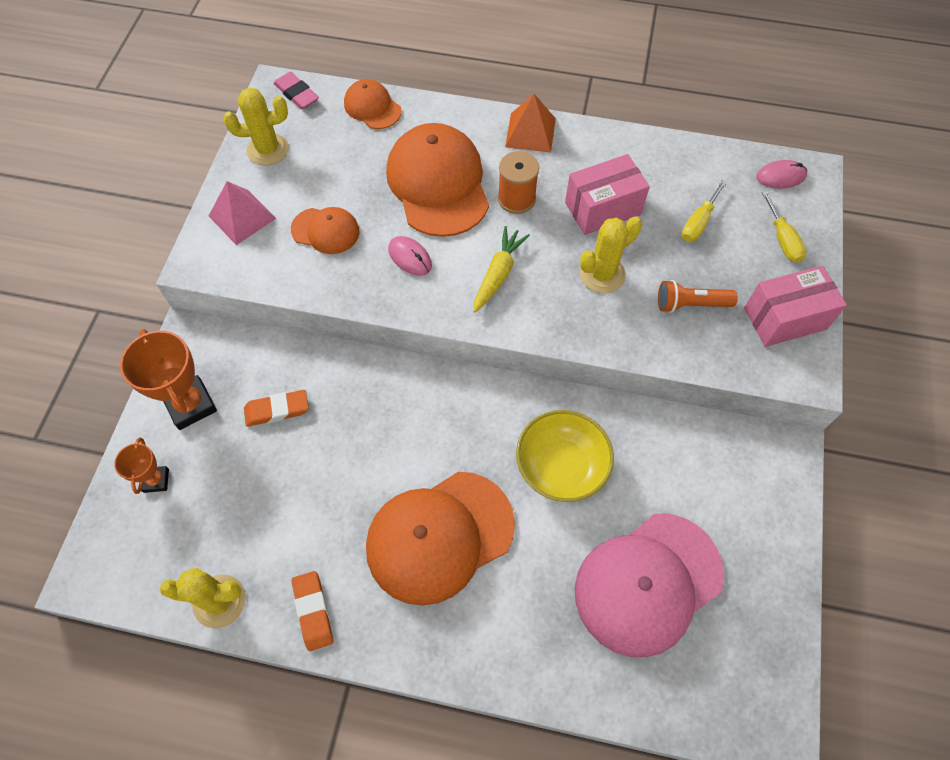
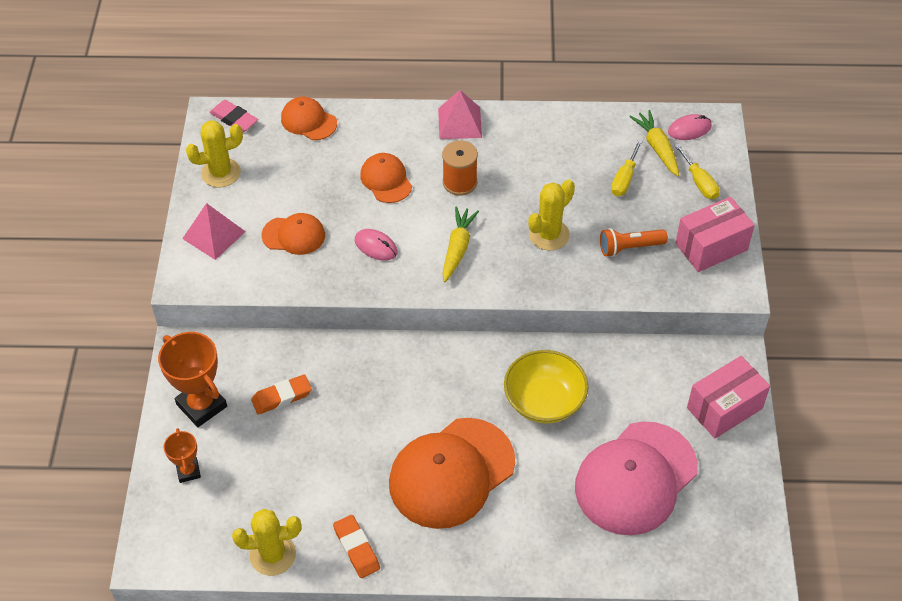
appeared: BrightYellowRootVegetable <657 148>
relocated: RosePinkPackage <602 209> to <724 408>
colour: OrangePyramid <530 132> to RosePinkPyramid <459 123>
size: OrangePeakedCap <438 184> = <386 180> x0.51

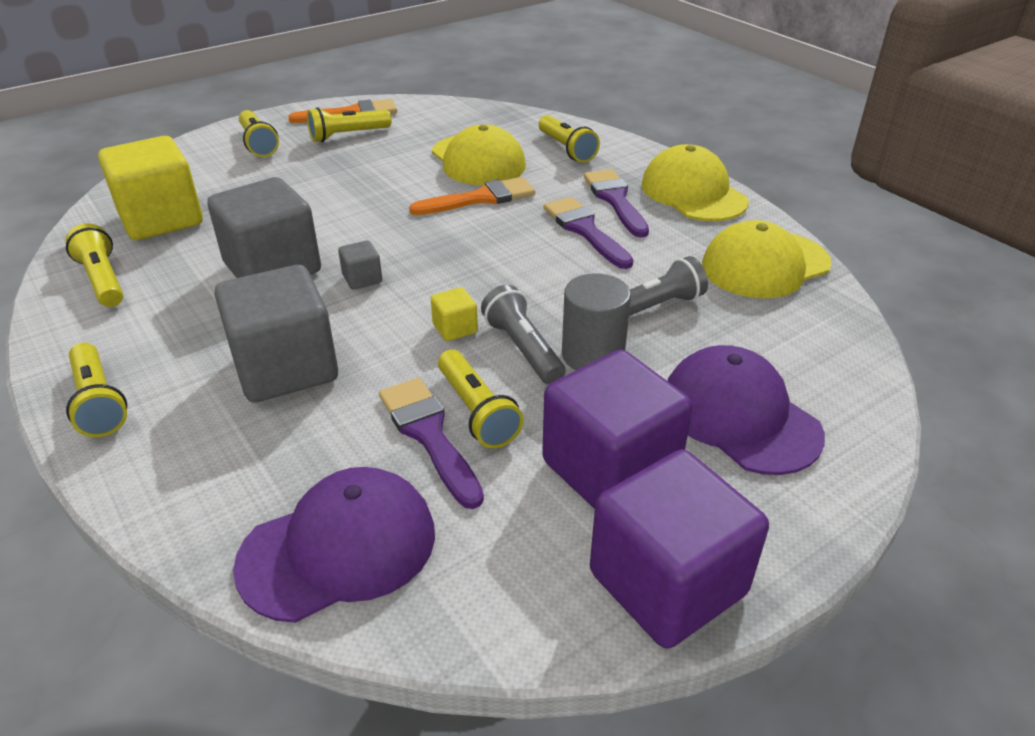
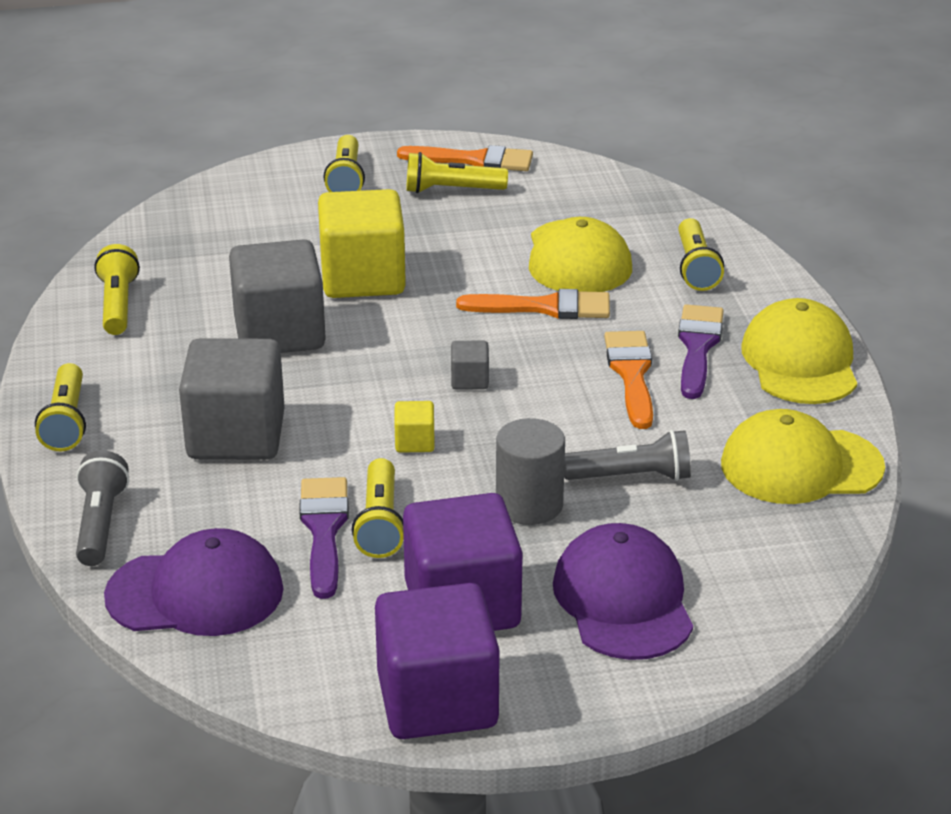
relocated: GrayTorch <523 349> to <100 524>; BrightYellowBlock <161 219> to <363 278>; GrayBlock <362 279> to <469 380>
colour: PurplePaintBrush <585 230> to OrangePaintBrush <631 374>

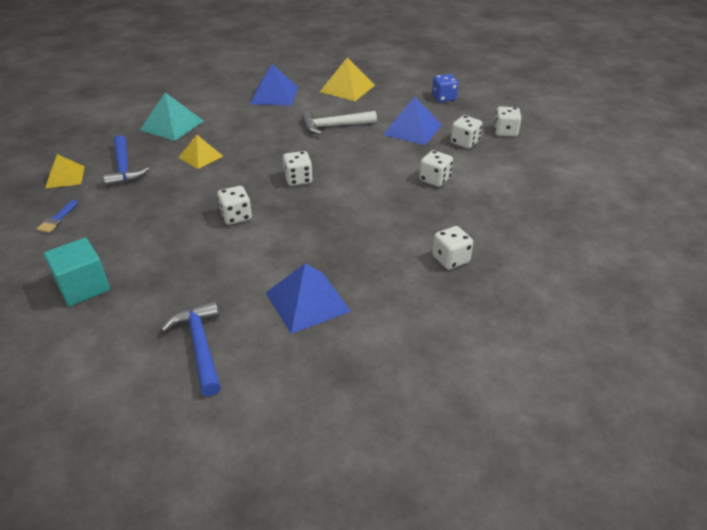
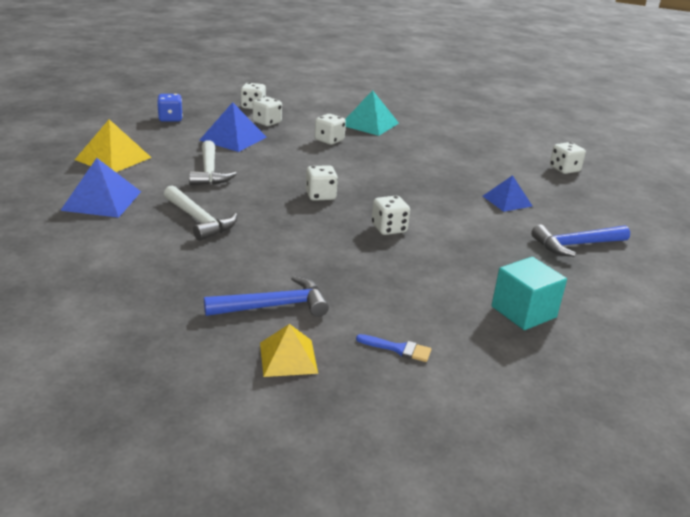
missing: BrightYellowPyramid <200 157>
appeared: SnowWhiteCarpenter'sHammer <199 220>
relocated: TurquoisePyramid <172 125> to <369 124>; SnowWhiteDice <450 259> to <564 169>
size: CobaltPyramid <307 301> = <507 201> x0.66

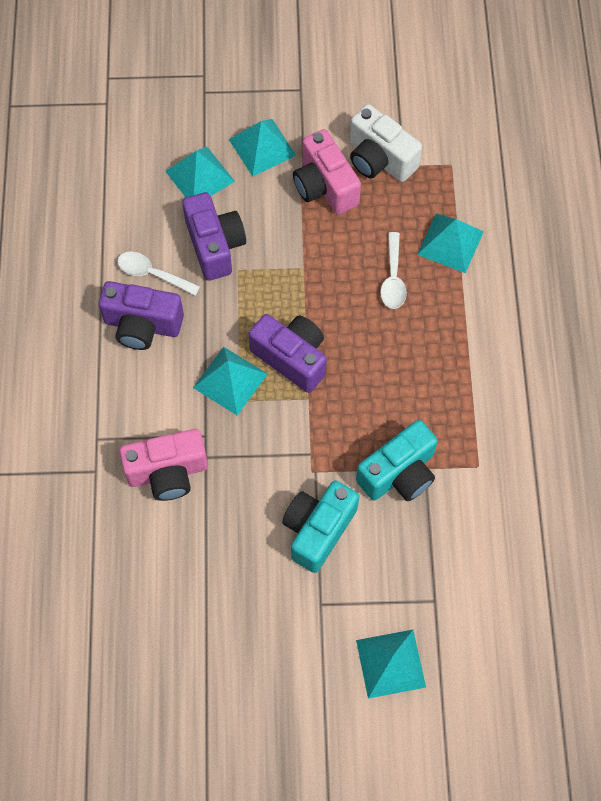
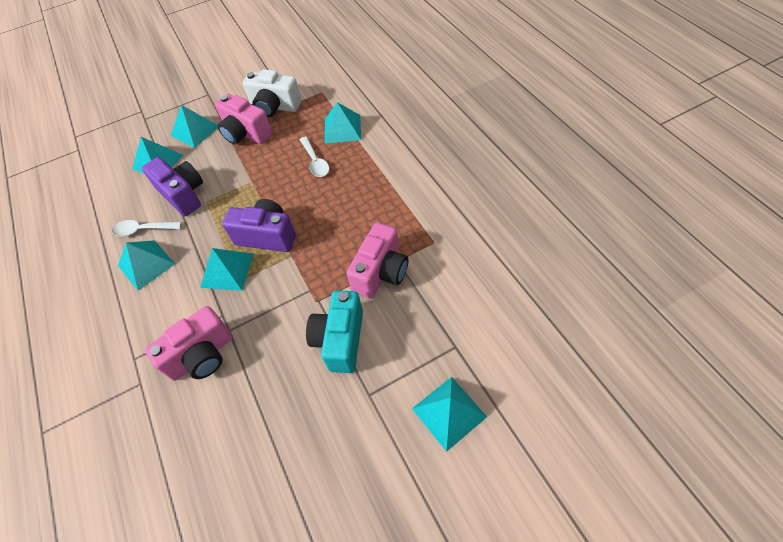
exchanged: PurpleCamera <142 325> to TurquoisePyramid <146 264>
colour: TurquoiseCamera <399 473> to RosePinkCamera <381 272>

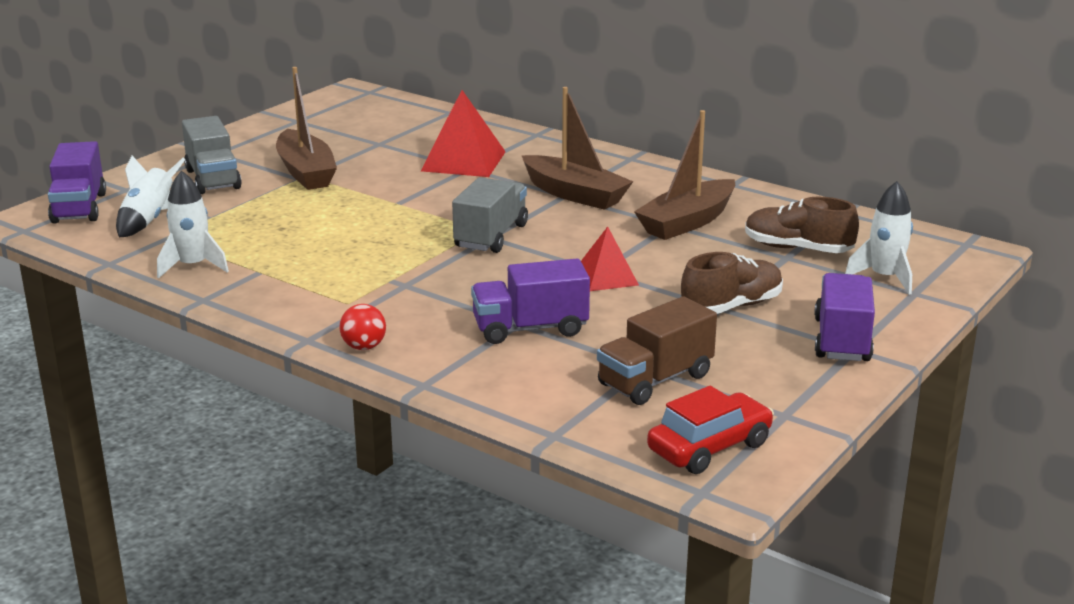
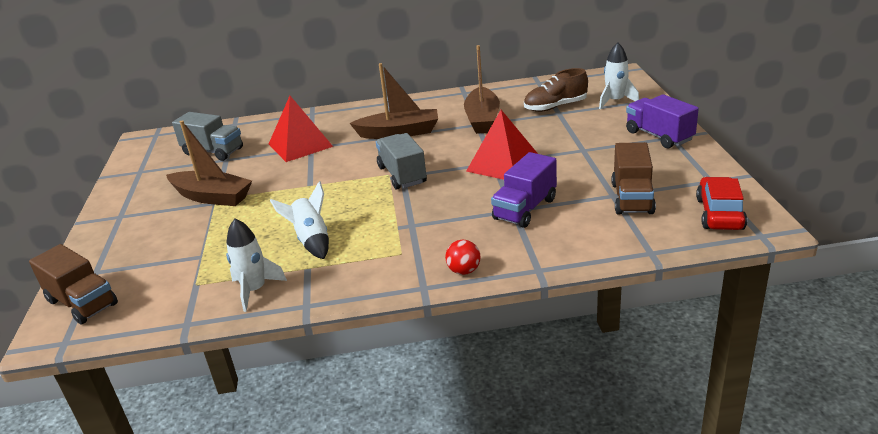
missing: RussetSneaker <731 307>
relocated: GrayTruck <213 179> to <213 151>; SnowWhiteRocket <149 220> to <311 240>
colour: PurpleTruck <79 208> to RussetTruck <82 303>
size: RedPyramid <606 277> = <503 164> x1.61

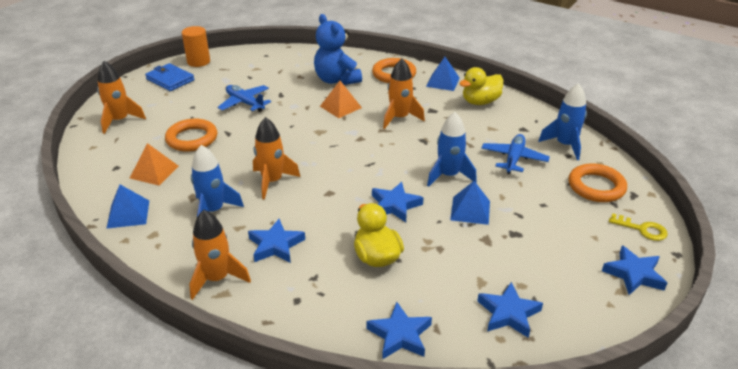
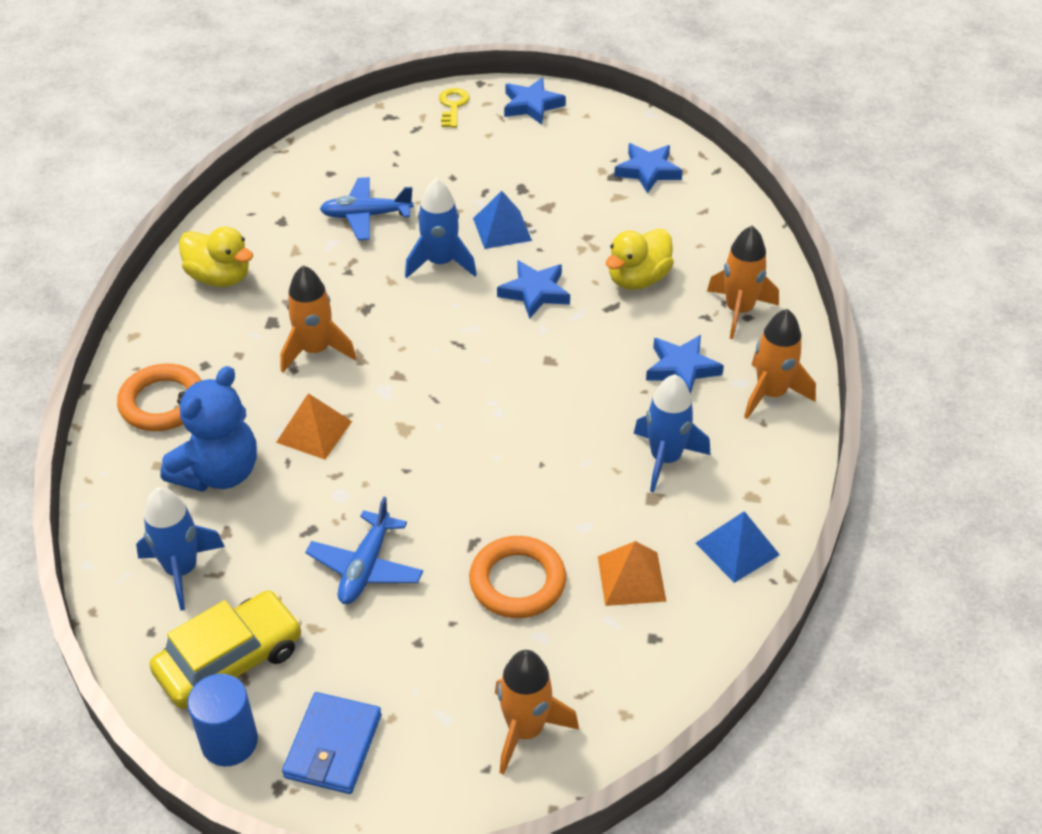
missing: CobaltStar <400 335>; CobaltPyramid <443 82>; OrangeTorus <596 187>
appeared: BrightYellowCar <230 661>
relocated: CobaltRocket <565 145> to <182 570>; OrangeRocket <272 181> to <739 311>
colour: OrangeCylinder <198 62> to CobaltCylinder <229 742>

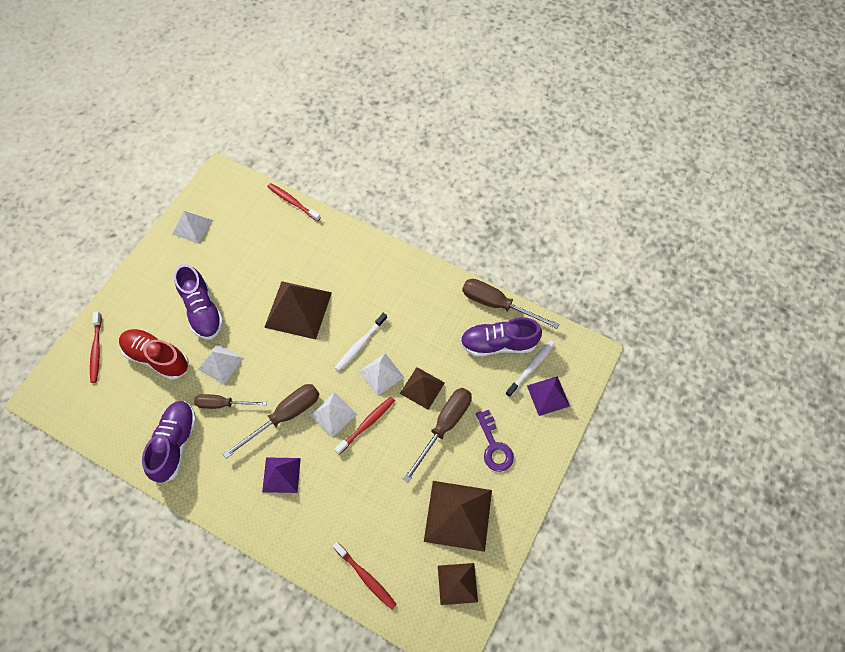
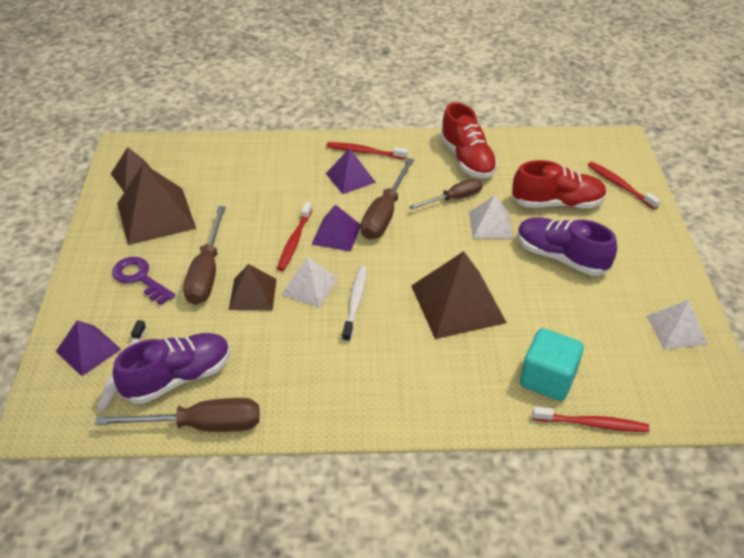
appeared: TurquoiseBlock <547 379>
relocated: RedToothbrush <365 577> to <365 152>
colour: SnowWhitePyramid <333 414> to PurplePyramid <336 234>; PurpleSneaker <175 444> to RedSneaker <467 159>

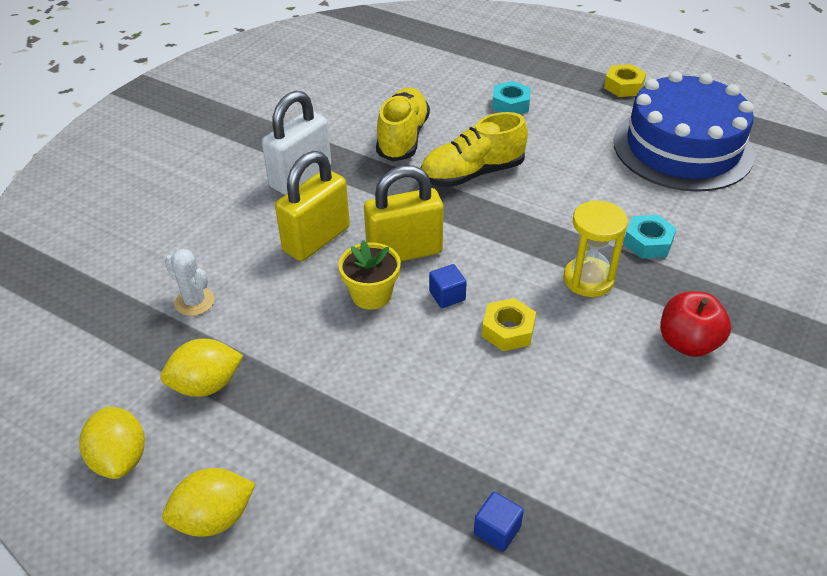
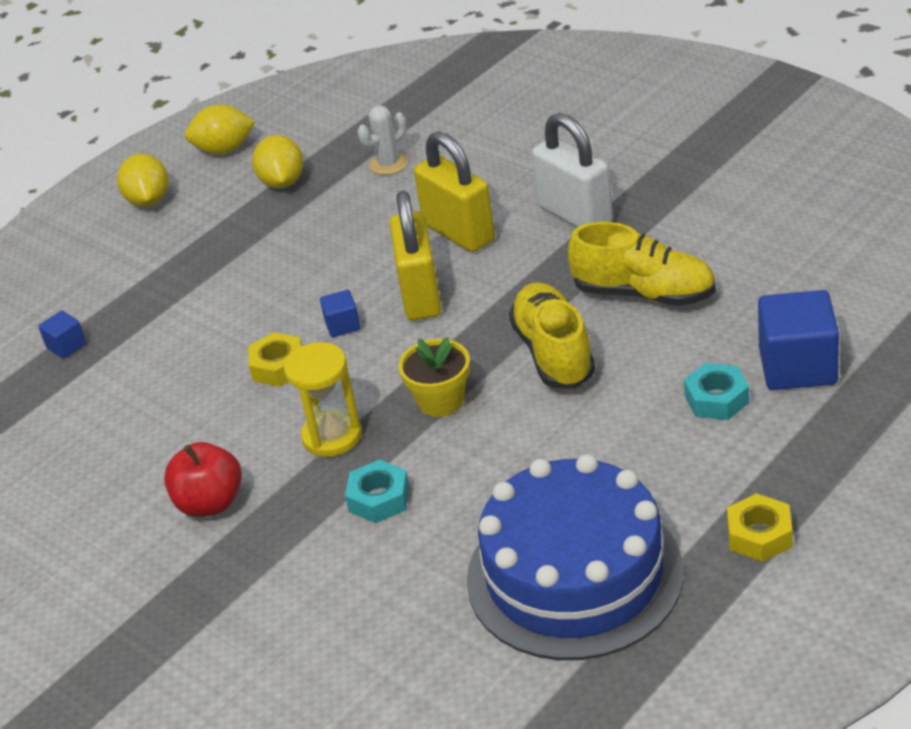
appeared: CobaltBlock <797 366>
relocated: BrightYellowPottedPlant <371 295> to <441 400>

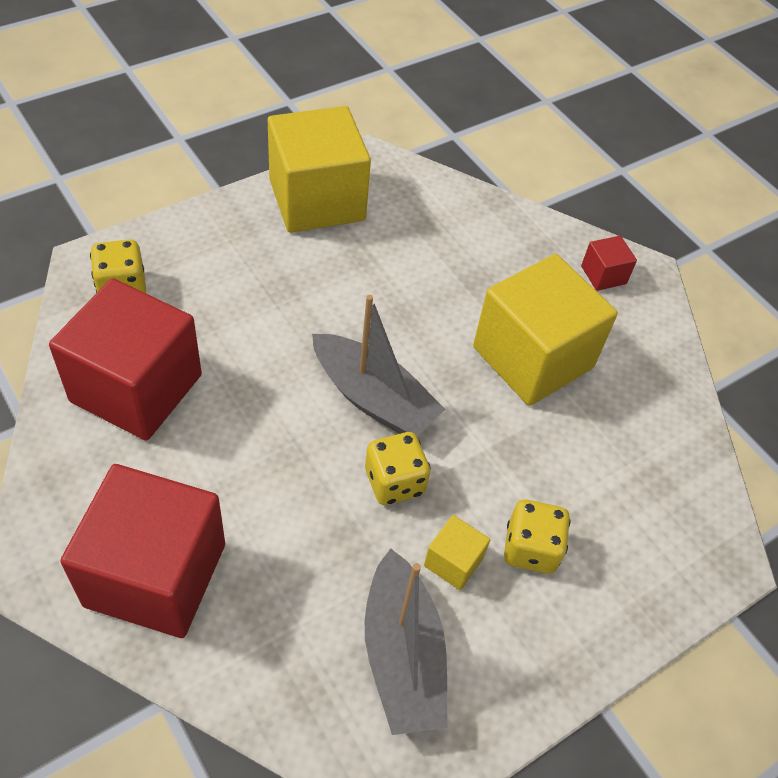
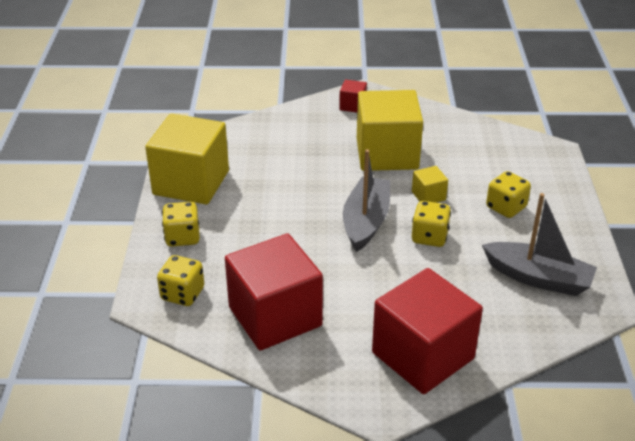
appeared: BrightYellowDice <182 237>
relocated: BrightYellowBlock <453 562> to <428 196>
spun: GraySailboat <373 398> = <366 222> 60 degrees counterclockwise

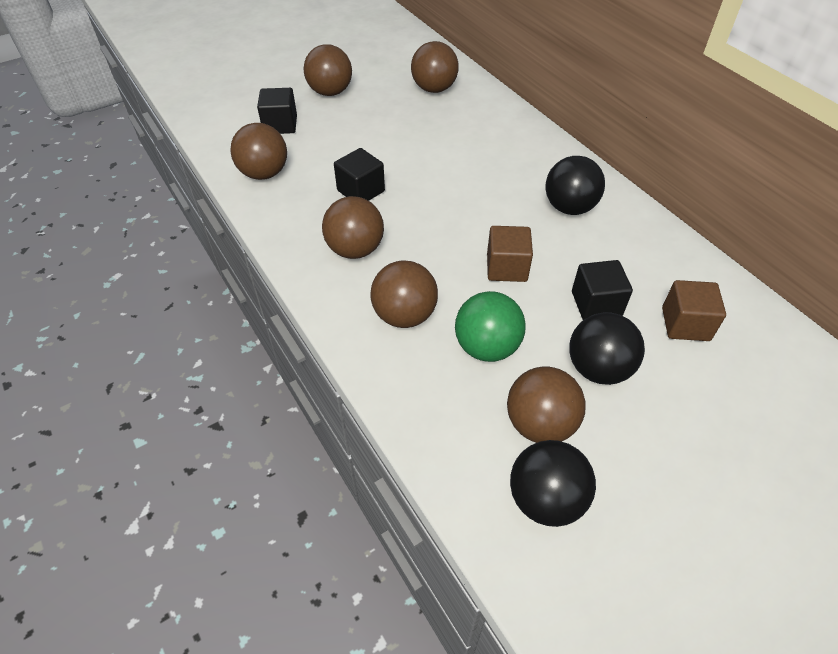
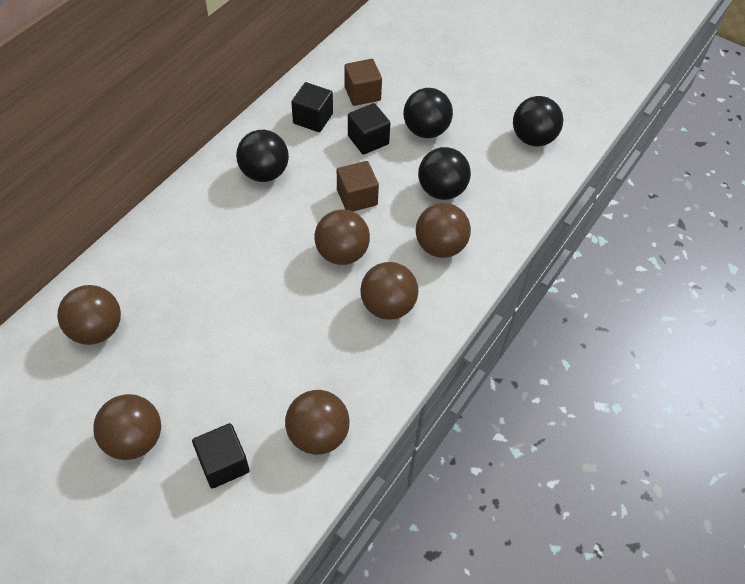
relocated: BlackBlock <361 191> to <313 118>; RussetSphere <540 424> to <342 253>
colour: EmeraldSphere <487 347> to BlackSphere <441 190>

